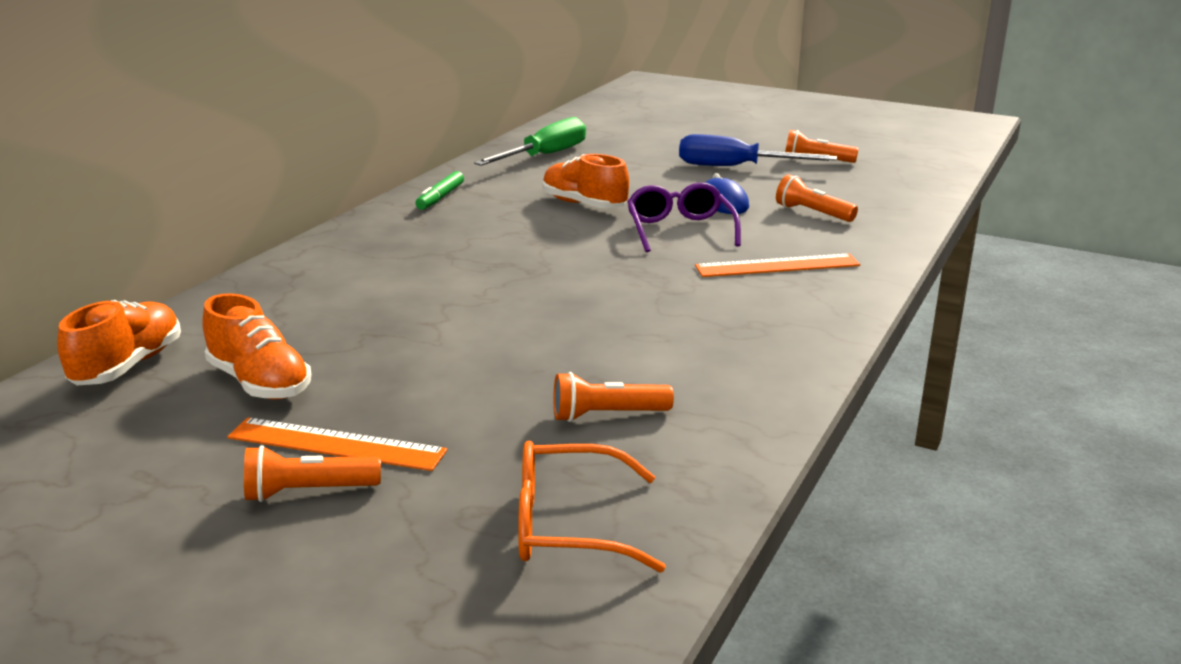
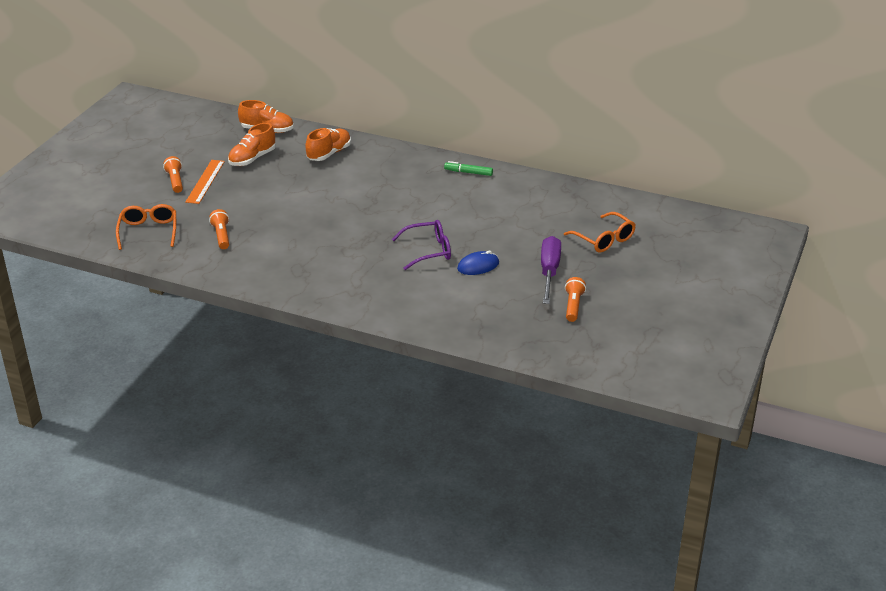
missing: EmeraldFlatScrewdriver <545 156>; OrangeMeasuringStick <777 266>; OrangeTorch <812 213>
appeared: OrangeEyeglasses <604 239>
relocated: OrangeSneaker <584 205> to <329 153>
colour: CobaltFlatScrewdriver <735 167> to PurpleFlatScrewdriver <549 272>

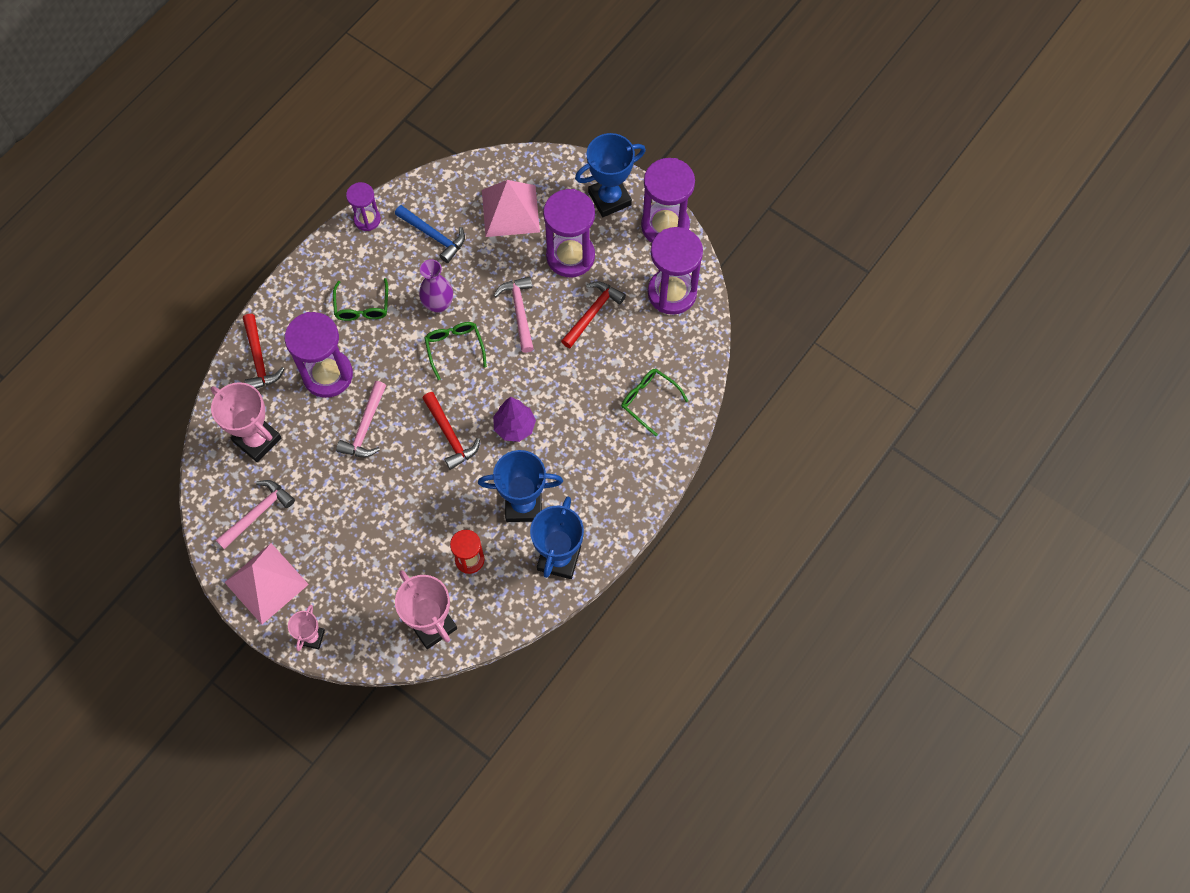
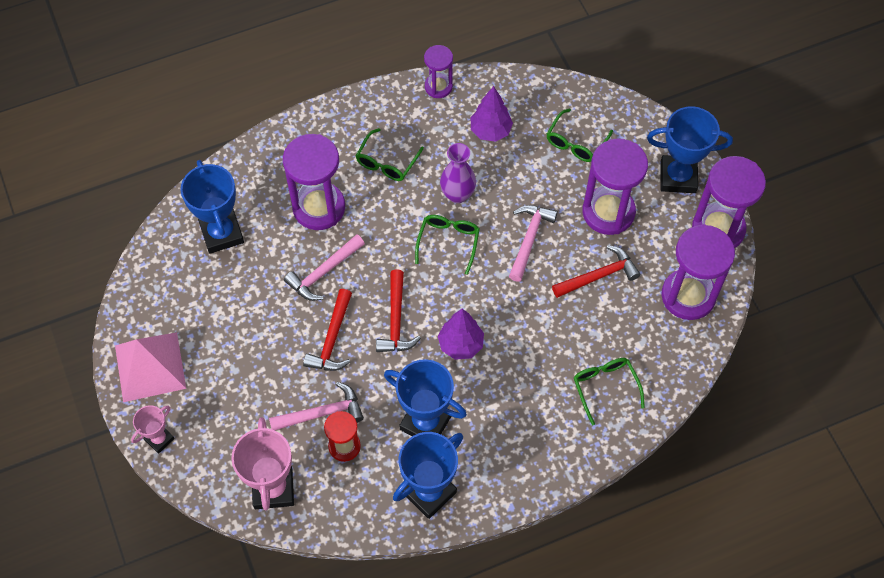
relocated: RosePinkCarpenter'sHammer <258 513> to <322 413>; RedCarpenter'sHammer <259 359> to <332 339>
exchanged: CobaltCarpenter'sHammer <434 236> to PurpleToyTree <490 131>; RosePinkPyramid <510 211> to EmeraldEyeglasses <576 142>
colour: RosePinkPrizeCup <257 440> to CobaltPrizeCup <222 233>

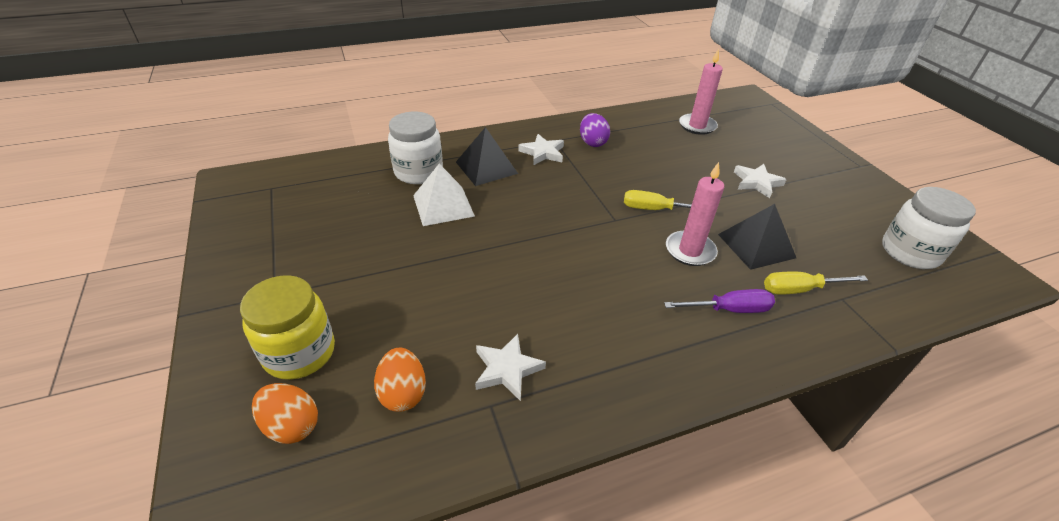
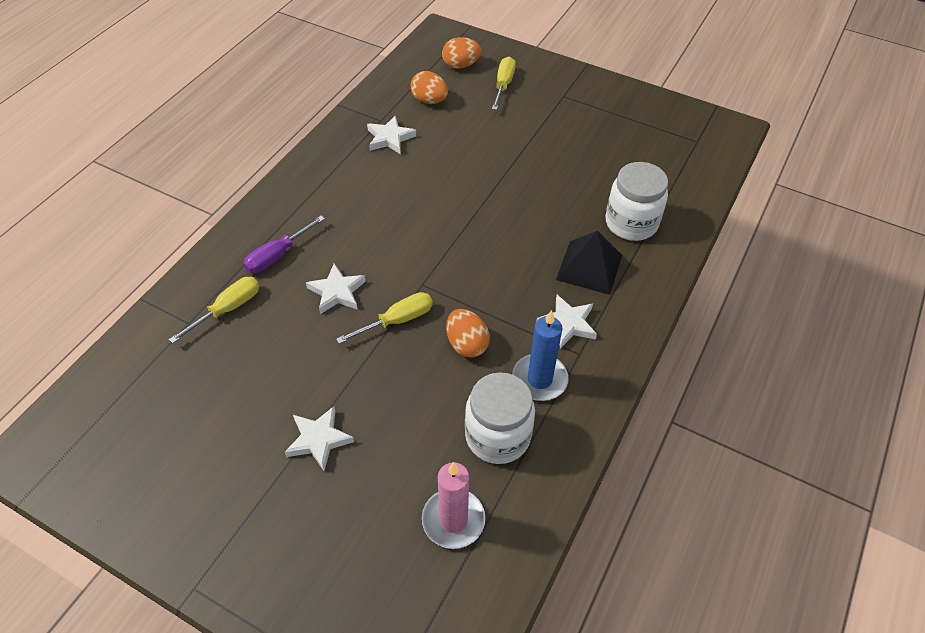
missing: SnowWhitePyramid <443 205>; BlackPyramid <756 246>
appeared: OrangeEggShape <467 344>
relocated: SnowWhiteJar <910 252> to <497 436>
exchanged: RosePinkCandle <690 251> to SnowWhiteStar <337 292>; BrightYellowJar <299 353> to BrightYellowFlatScrewdriver <503 85>; PurpleEggShape <592 142> to CobaltCandle <539 379>

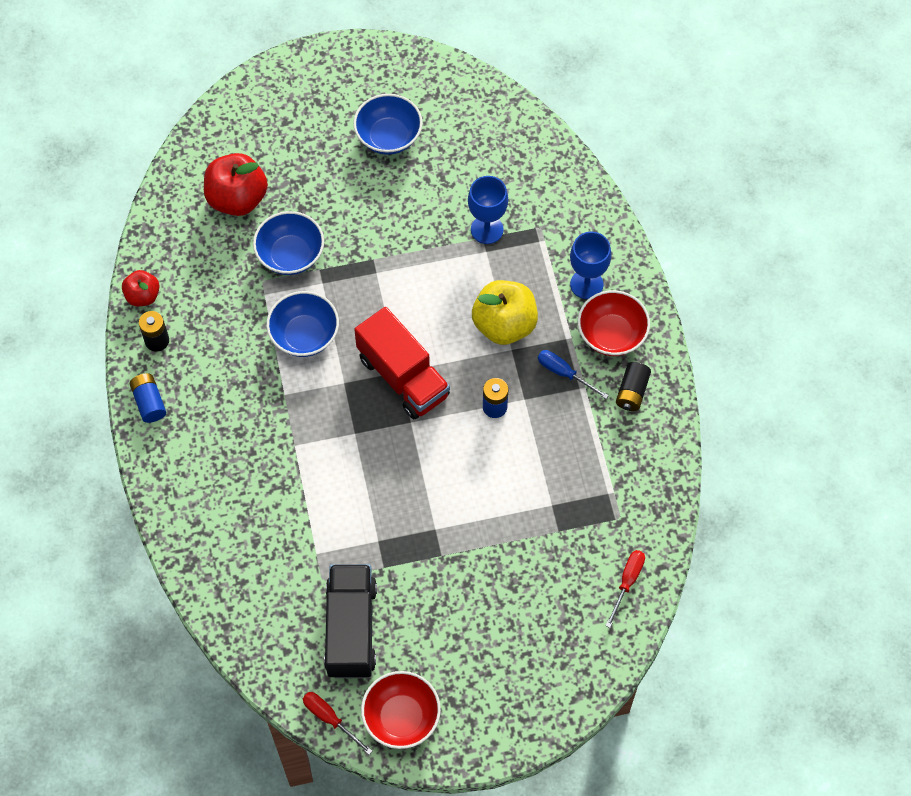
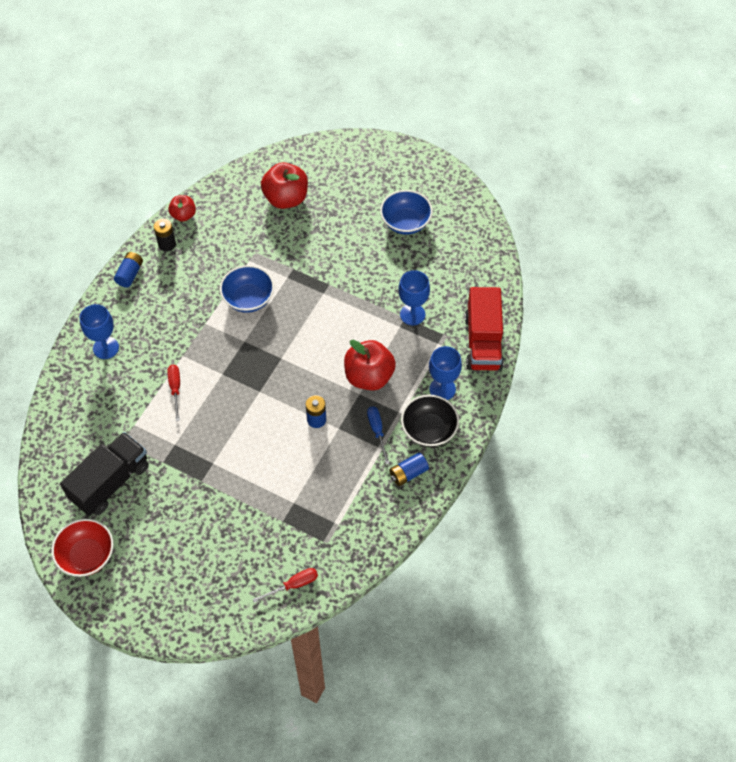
missing: CobaltBowl <290 255>
appeared: CobaltGoblet <106 348>
relocated: RedFlatScrewdriver <330 719> to <175 389>; RedTruck <403 377> to <483 342>
colour: BrightYellowAppleFruit <504 325> to RedAppleFruit <369 376>; BlackAaBattery <632 392> to CobaltAaBattery <408 473>; RedBowl <611 334> to BlackBowl <429 430>

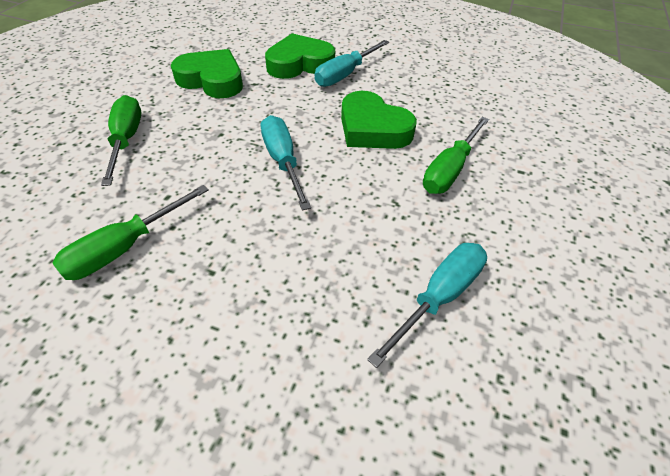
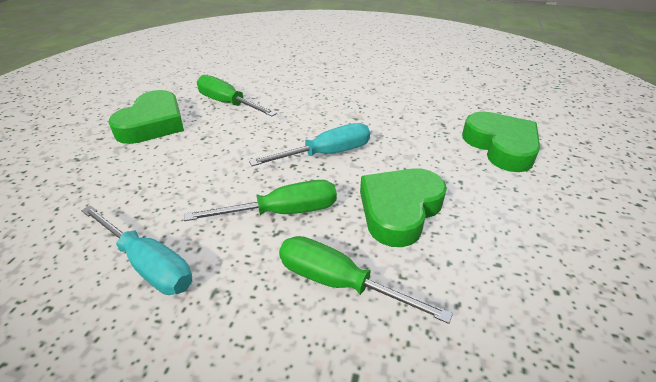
missing: TurquoiseFlatScrewdriver <345 74>
relocated: EmeraldHeart <212 80> to <153 124>; EmeraldFlatScrewdriver <126 140> to <282 212>

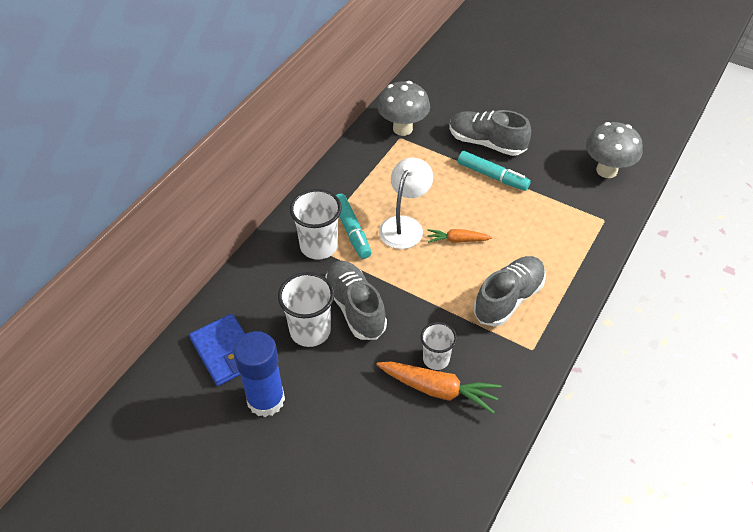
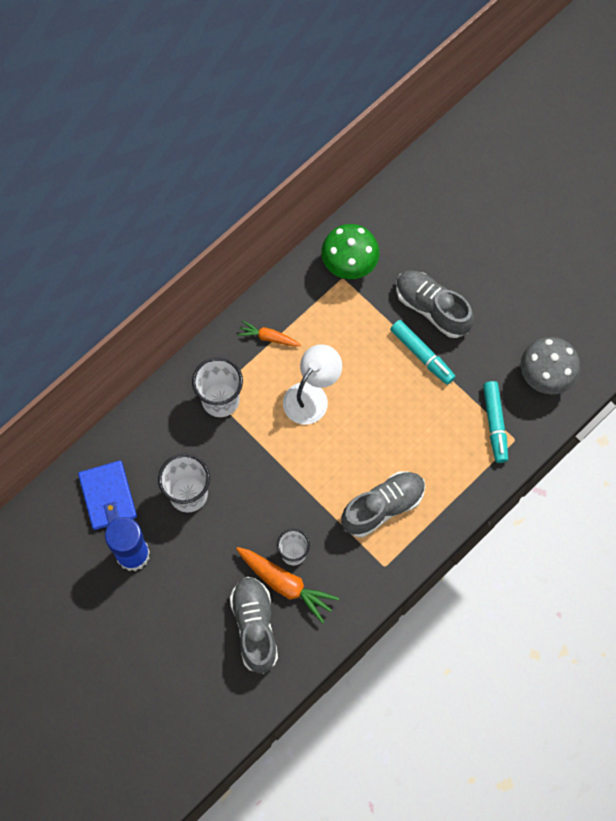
relocated: GraySneaker <355 308> to <255 627>; OrangeRootVegetable <457 240> to <268 337>; TurquoiseMarkerPen <351 230> to <495 424>
colour: GrayFungus <402 128> to EmeraldFungus <349 266>

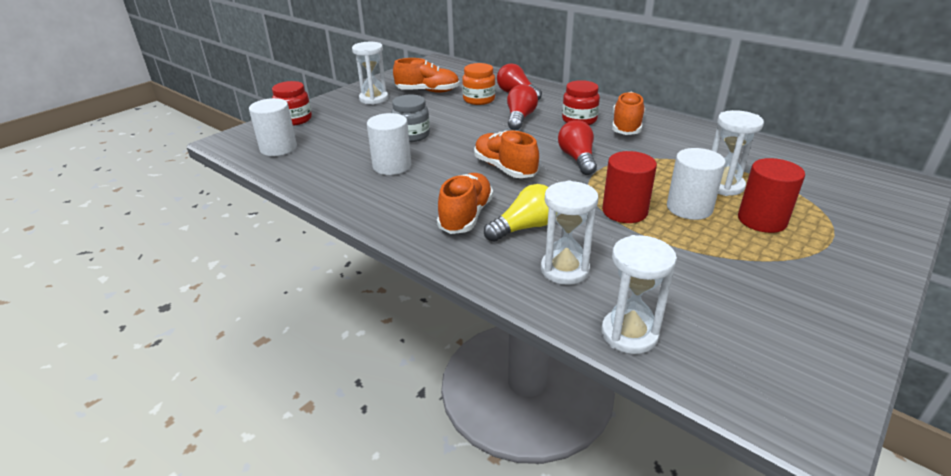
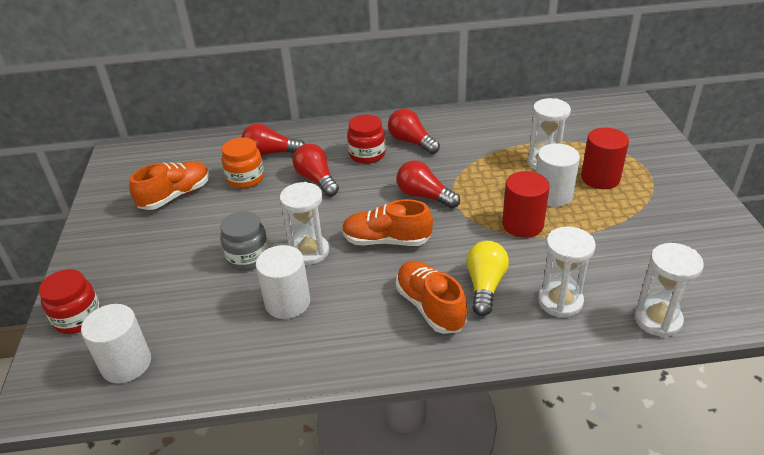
relocated: SnowWhiteHourglass <374 99> to <309 252>
exchanged: OrangeSneaker <626 126> to RedLightbulb <411 142>

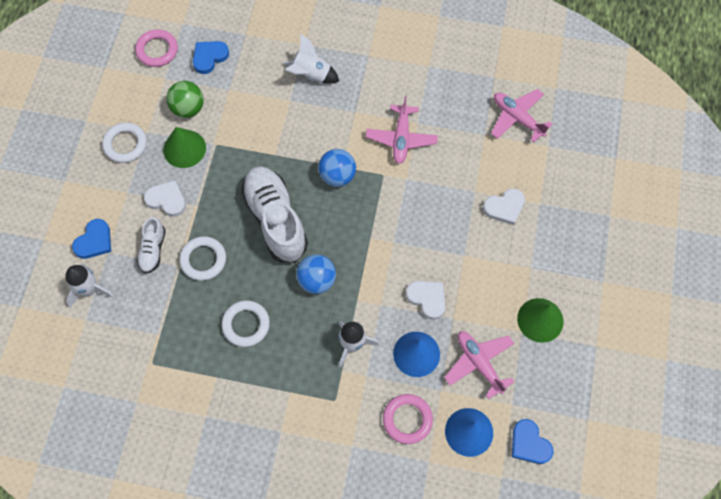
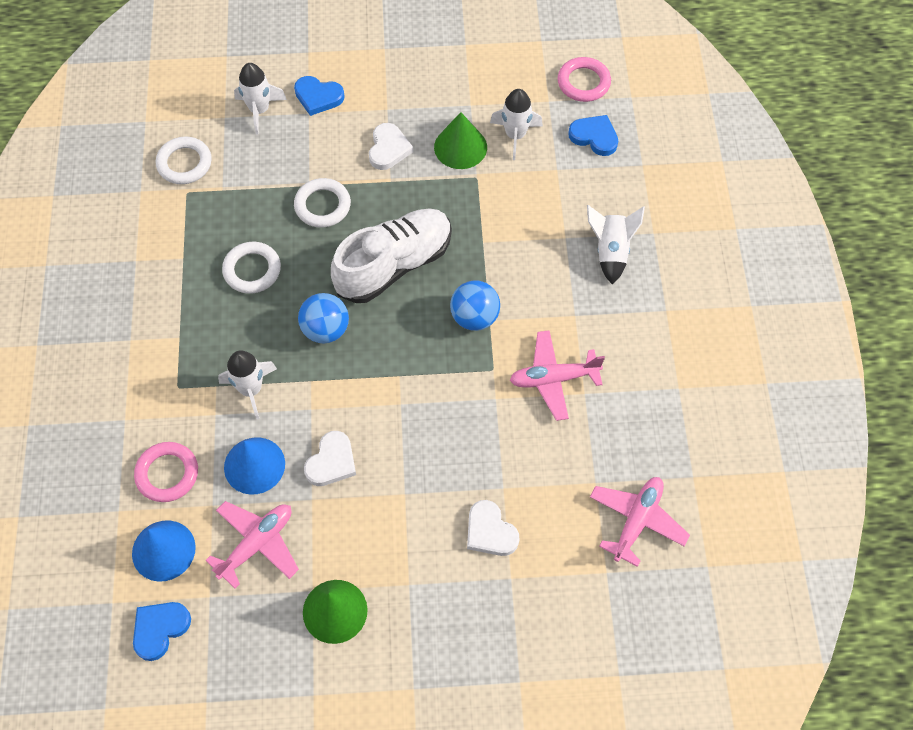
missing: SnowWhiteSneaker <153 250>
relocated: SnowWhiteTorus <125 144> to <184 163>
exchanged: EmeraldSphere <188 108> to SnowWhiteRocket <515 135>

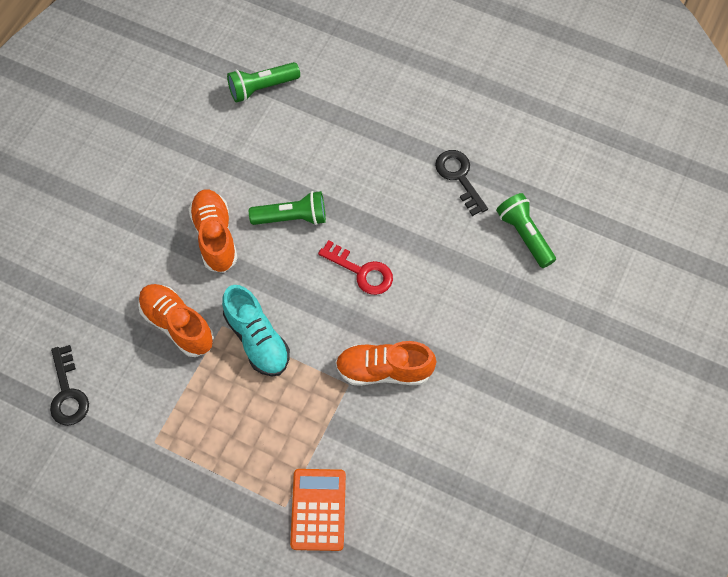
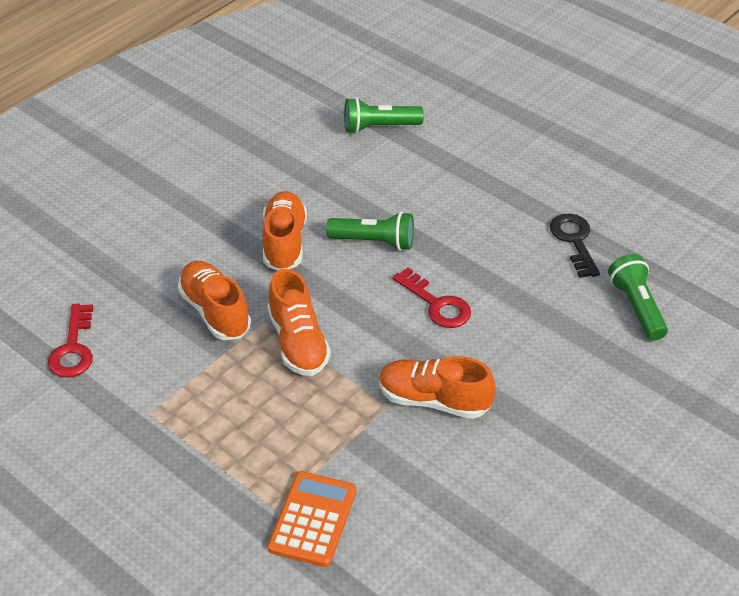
colour: BlackLatchkey <67 392> to RedLatchkey <73 348>; TurquoiseSneaker <257 339> to OrangeSneaker <298 342>

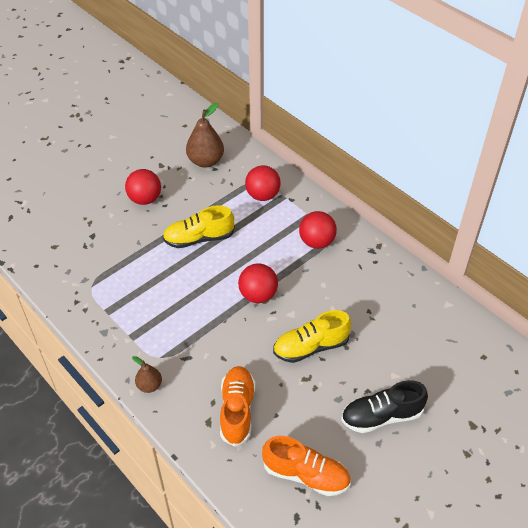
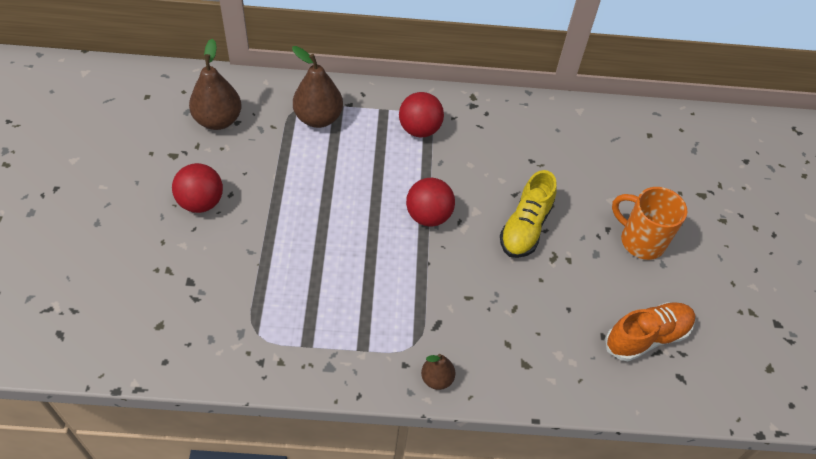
missing: BrightYellowSneaker <199 238>; OrangeSneaker <237 410>
exchanged: RedSphere <262 195> to RussetToyPear <318 118>; BlackSneaker <381 416> to OrangeCoffeeMug <640 241>

